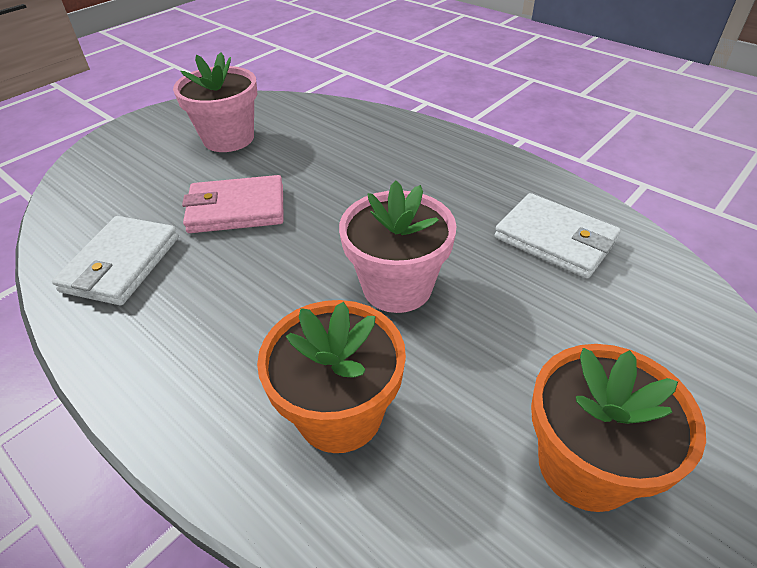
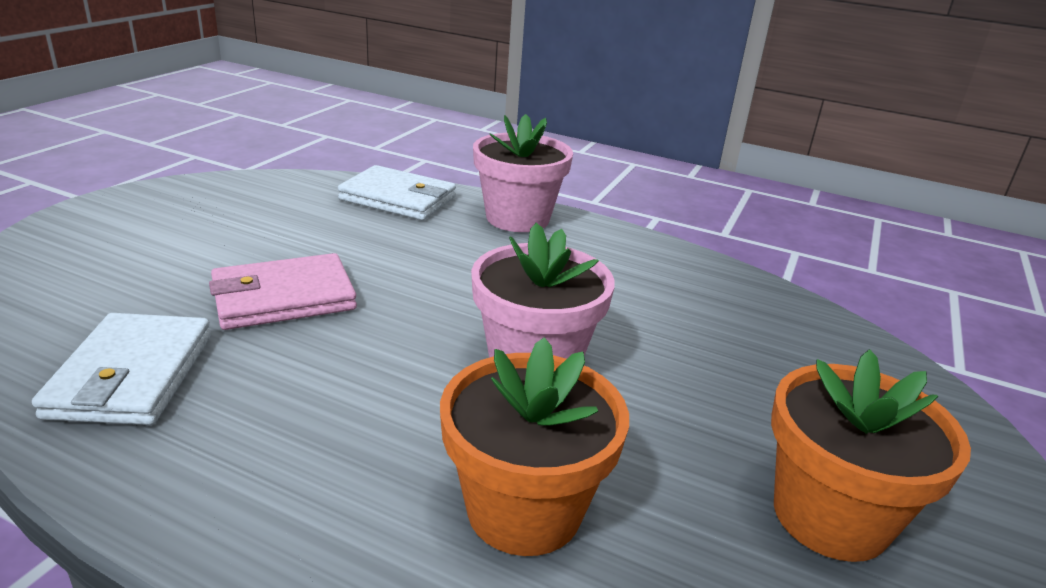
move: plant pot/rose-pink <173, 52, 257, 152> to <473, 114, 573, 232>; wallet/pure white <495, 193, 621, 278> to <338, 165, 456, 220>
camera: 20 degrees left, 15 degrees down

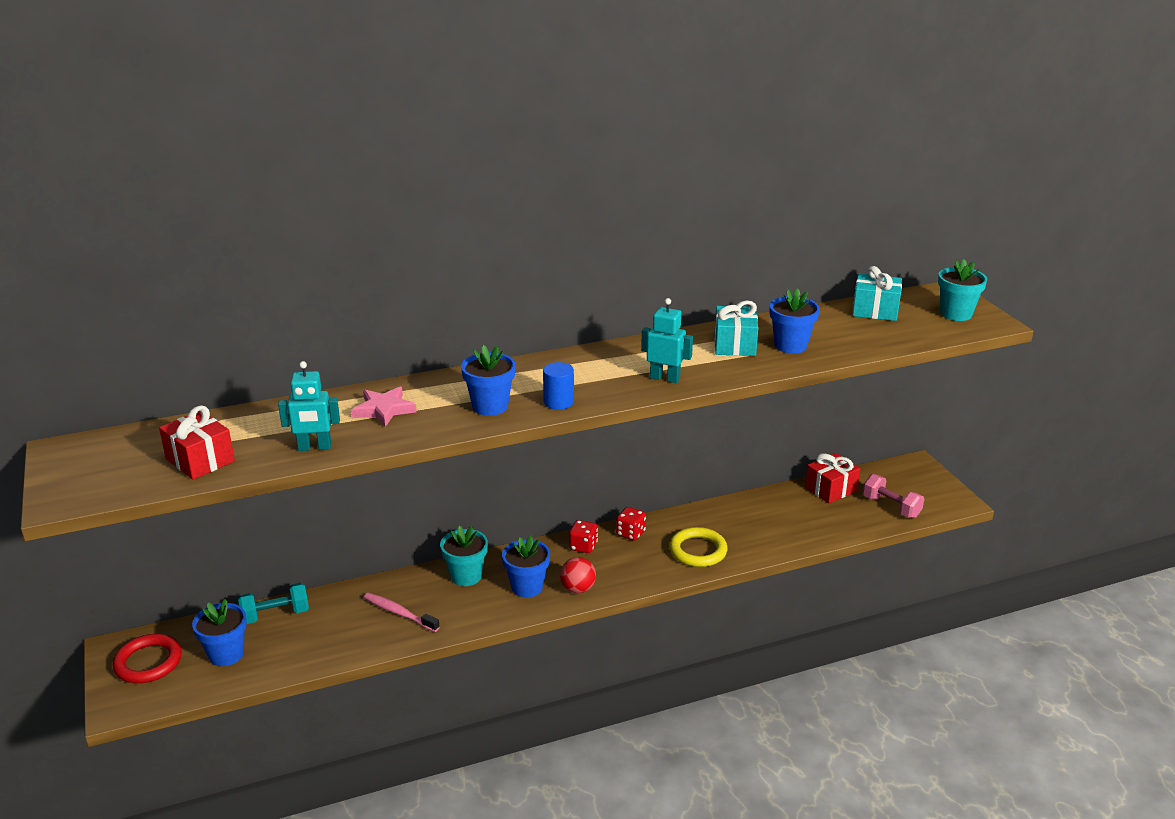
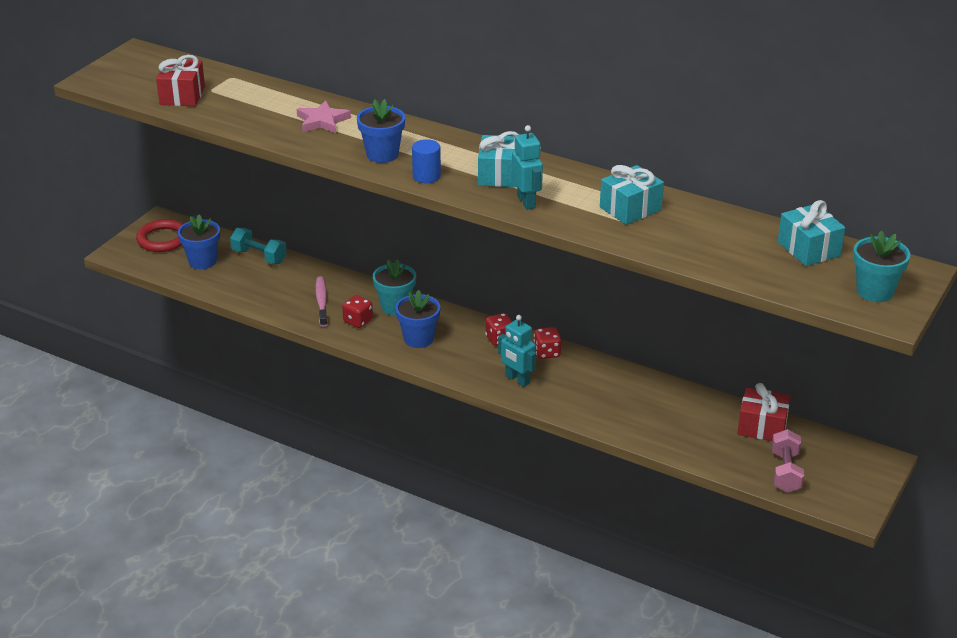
delete: play ball/scarlet <560, 557, 596, 593>; hoop/golden <669, 527, 728, 567>; plant pot/blue <770, 288, 820, 353>
insert: die/scarlet <342, 295, 373, 328>; present/teal <478, 131, 519, 187>
move: toy robot/teal <278, 361, 340, 451> to <498, 315, 536, 387>
camera: 50 degrees right, 5 degrees up

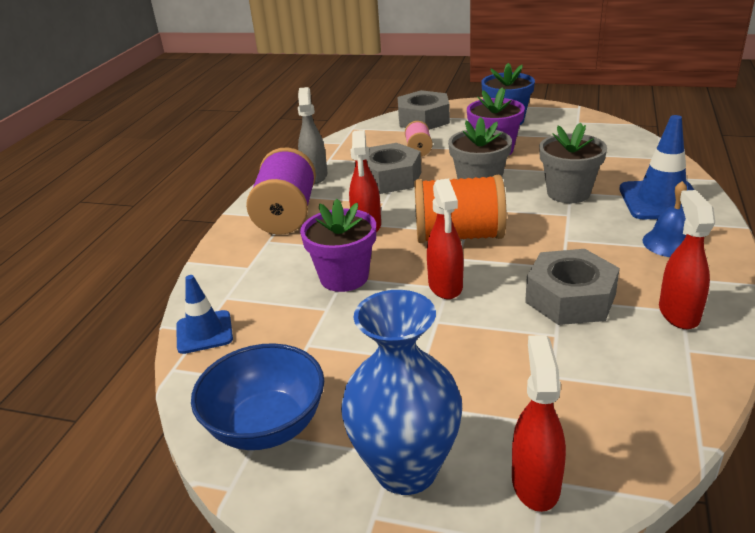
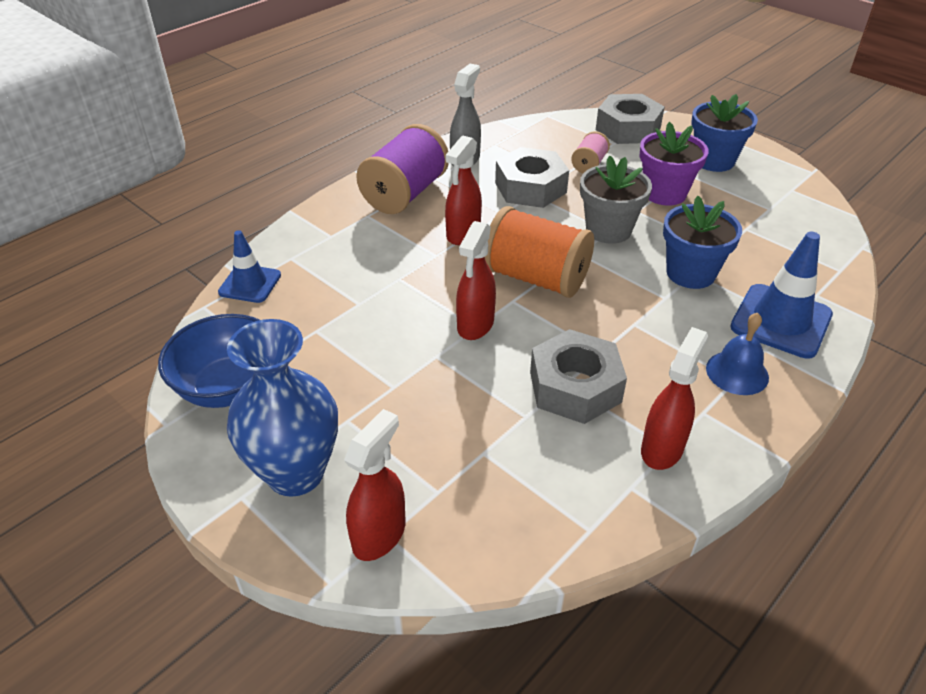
delete: plant pot/purple <300, 199, 376, 292>
recolor: plant pot/grey <539, 123, 607, 203> to plant pot/blue <663, 196, 742, 289>
camera: 25 degrees right, 10 degrees up

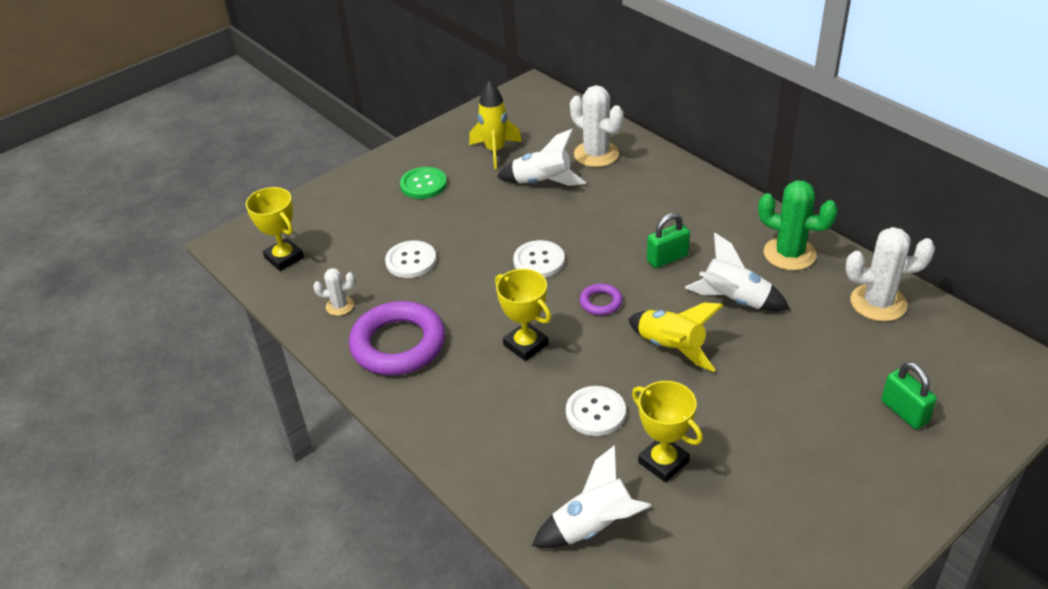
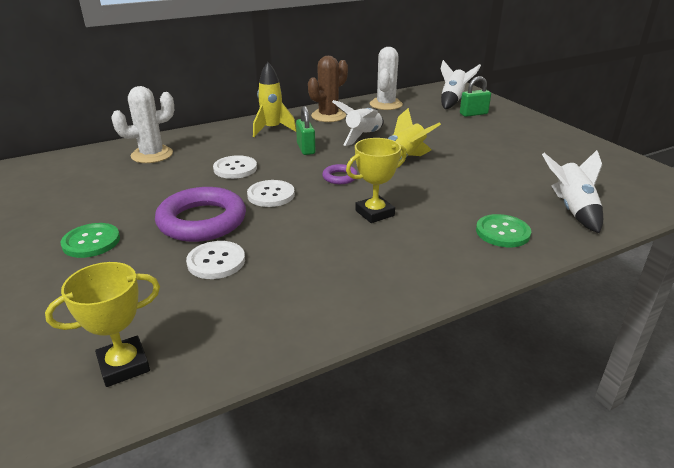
delete: prickly plant/pure white <313, 268, 355, 316>; trophy/golden <632, 381, 703, 482>
insert: shirt button/green <476, 214, 531, 247>
move: hoop/purple <349, 301, 445, 375> to <155, 187, 246, 242>; toy rocket/golden <469, 80, 522, 169> to <253, 62, 296, 137>; toy rocket/pure white <497, 129, 586, 186> to <440, 60, 481, 109>; shirt button/pure white <566, 386, 626, 436> to <213, 155, 257, 179>
recolor: prickly plant/green <758, 180, 838, 270> to prickly plant/brown <308, 56, 348, 122>
camera: 80 degrees left, 10 degrees down

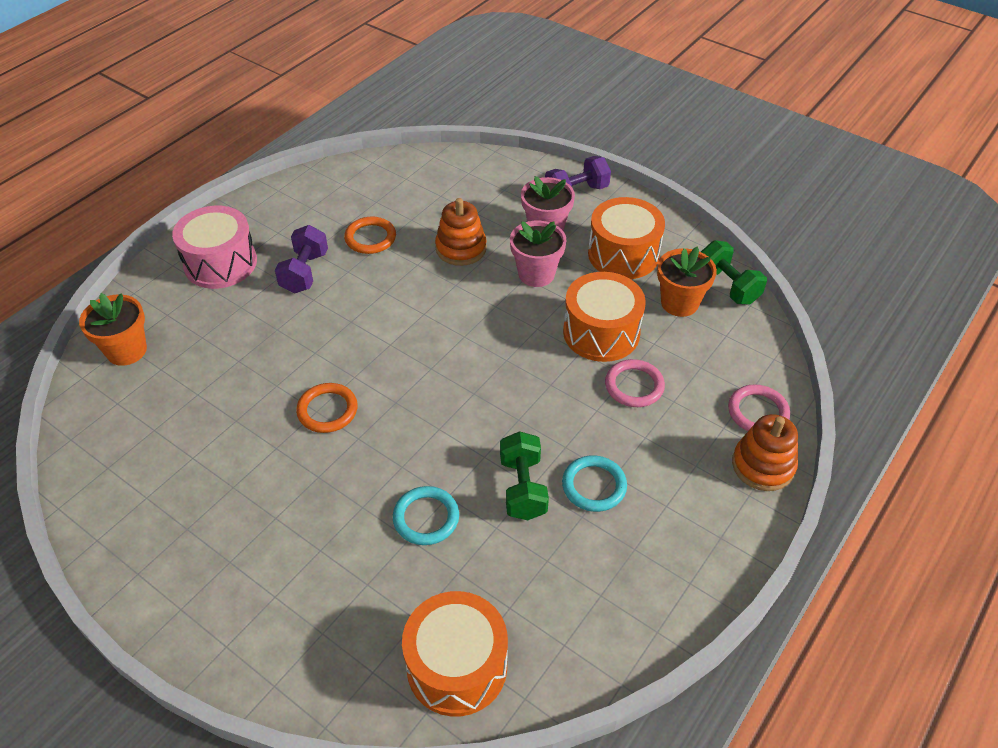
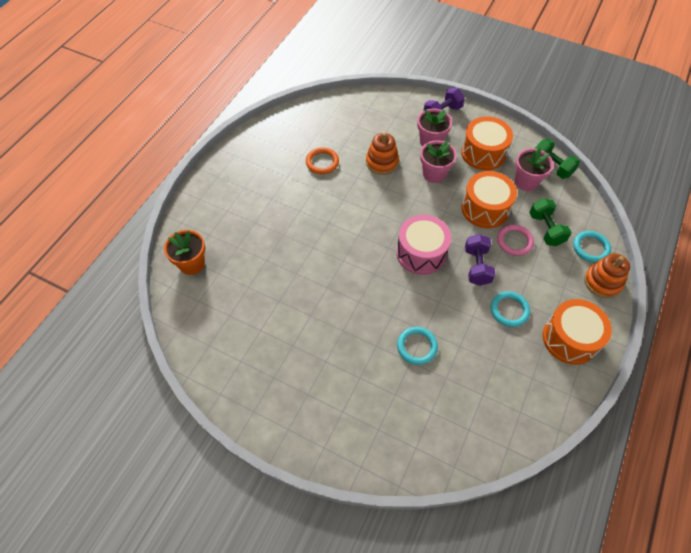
delete: hoop/bright orange <296, 383, 358, 433>
move: snare drum/rose-pink <172, 206, 257, 289> to <396, 215, 451, 275>; dumbbell/purple <275, 225, 328, 293> to <465, 234, 496, 286>; snare drum/bright orange <402, 591, 508, 717> to <543, 299, 612, 365>; dumbbell/green <500, 431, 549, 520> to <529, 198, 572, 246>
recolor: plant pot/bright orange <657, 246, 717, 317> to plant pot/rose-pink <515, 148, 554, 191>; hoop/rose-pink <728, 385, 790, 431> to hoop/teal <573, 231, 611, 263>
camera: 10 degrees left, 10 degrees up

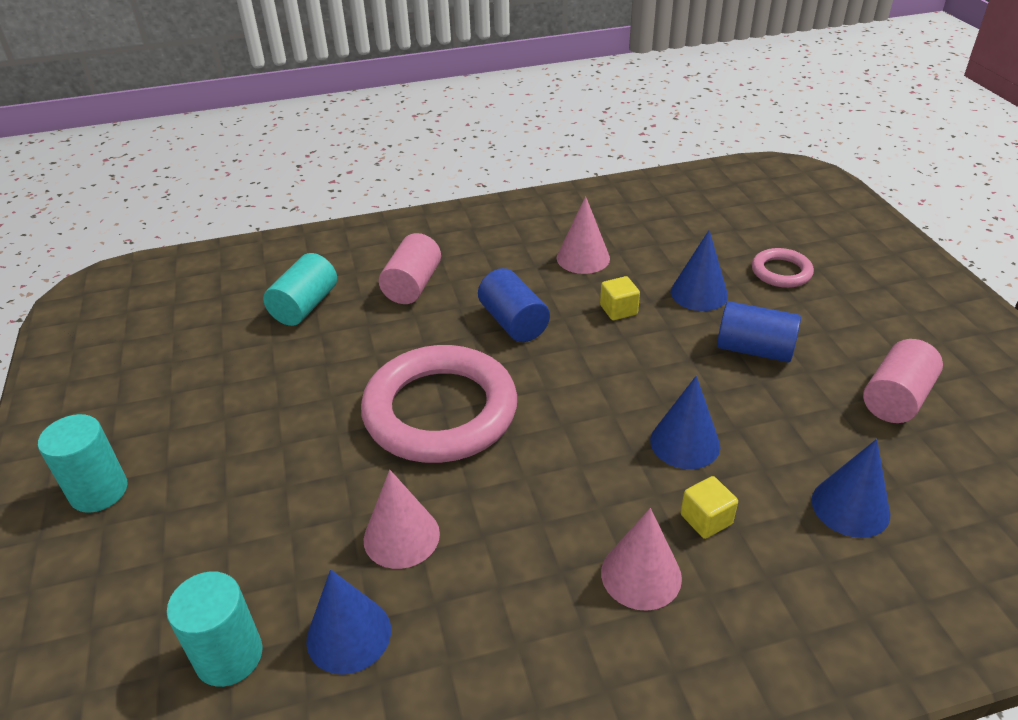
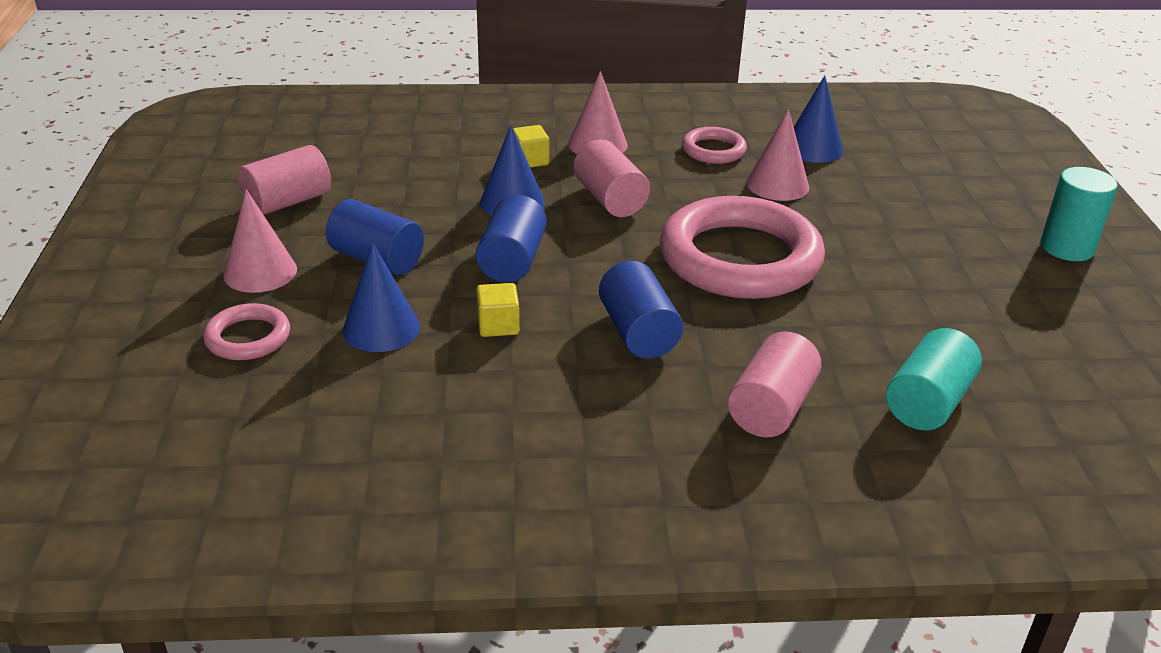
delete: cylinder shape/teal <166, 571, 263, 687>; cone shape/blue <812, 439, 890, 538>
insert: cylinder shape/blue <476, 195, 547, 283>; cylinder shape/rose-pink <574, 139, 650, 217>; hoop/rose-pink <682, 127, 747, 164>
move: cone shape/rose-pink <557, 196, 610, 274> to <223, 189, 297, 293>
camera: 170 degrees left, 5 degrees down

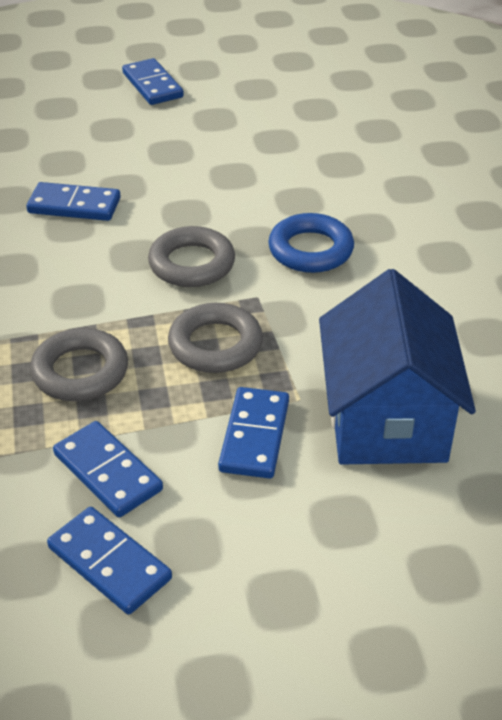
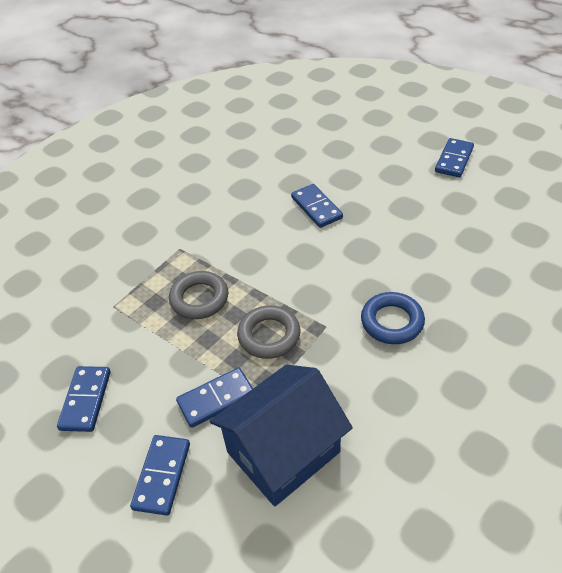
delete: hoop/grey <148, 226, 235, 287>
move: domino/blue <53, 421, 163, 517> to <130, 435, 190, 516>
camera: 55 degrees right, 5 degrees up

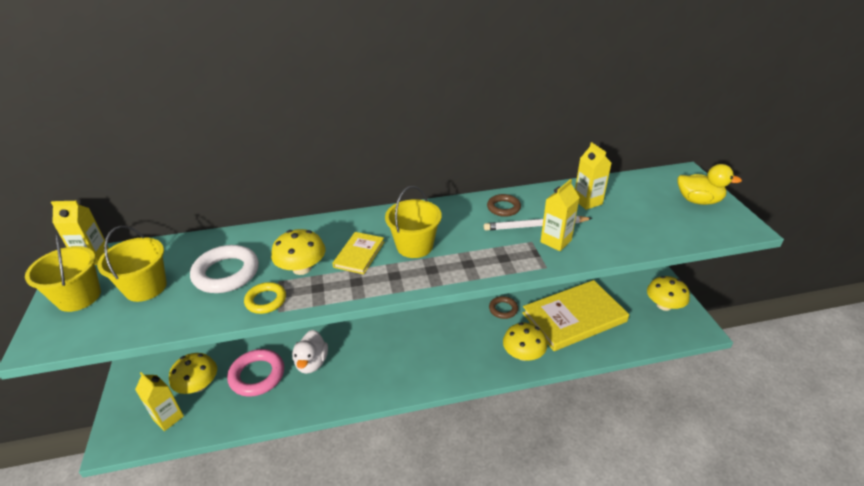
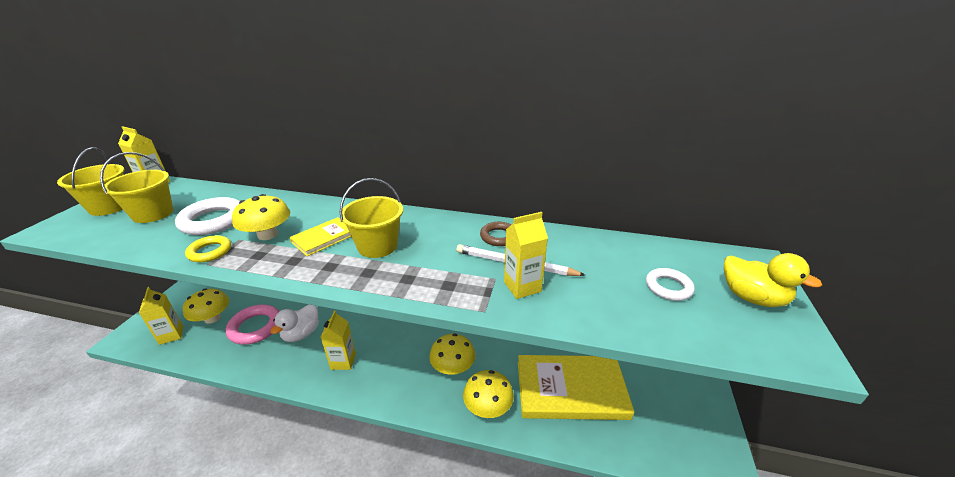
delete: hoop/brown <489, 296, 518, 319>
insert: hoop/pure white <646, 268, 695, 301>
move: juice carton/golden <575, 142, 611, 210> to <321, 311, 356, 370>; mushroom/golden <647, 276, 690, 311> to <429, 333, 476, 375>
camera: 25 degrees right, 5 degrees down

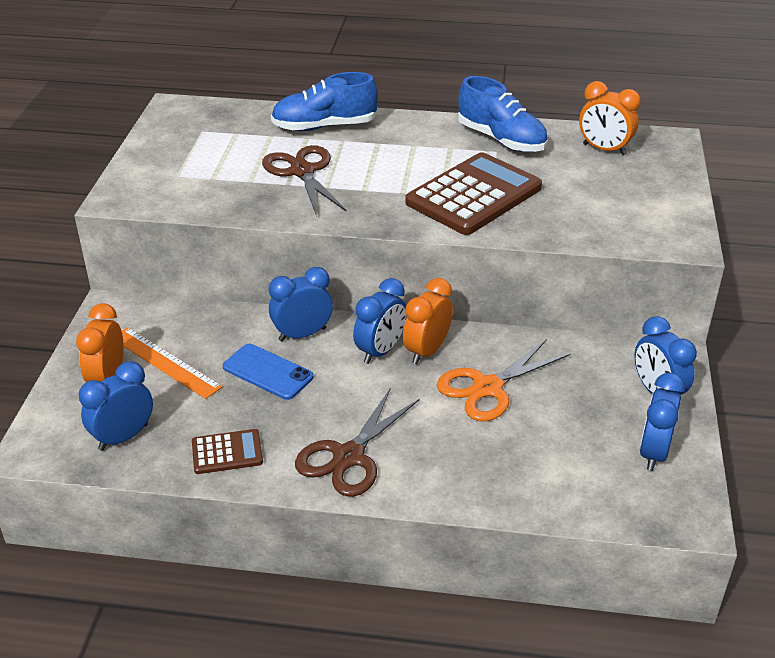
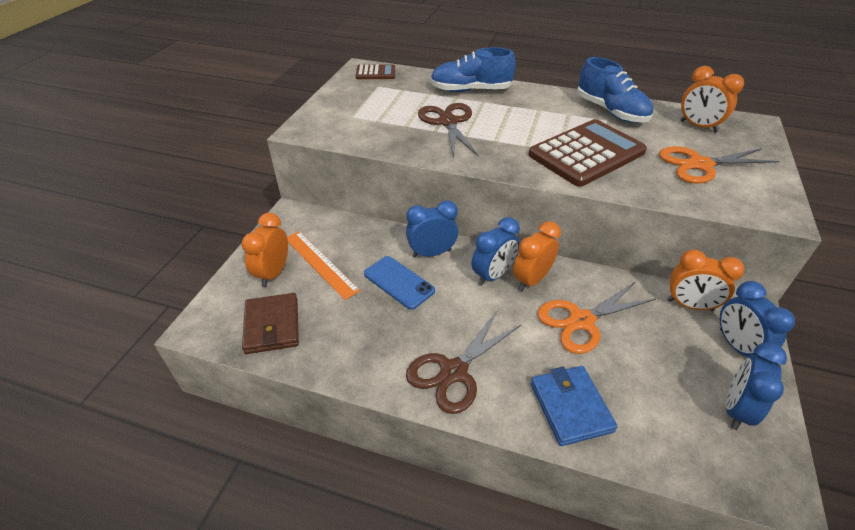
insert: wallet/blue <531, 366, 618, 446>; scissors/bright orange <659, 146, 780, 184>; bedside clock/bright orange <667, 249, 744, 311>
move: pocket calculator/brown <192, 429, 263, 474> to <356, 64, 395, 79>
replace: bedside clock/blue <79, 361, 153, 451> to wallet/brown <242, 293, 299, 354>
camera: 10 degrees right, 5 degrees up

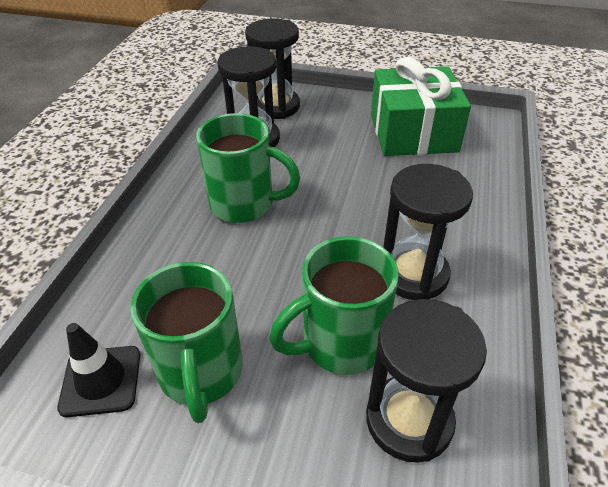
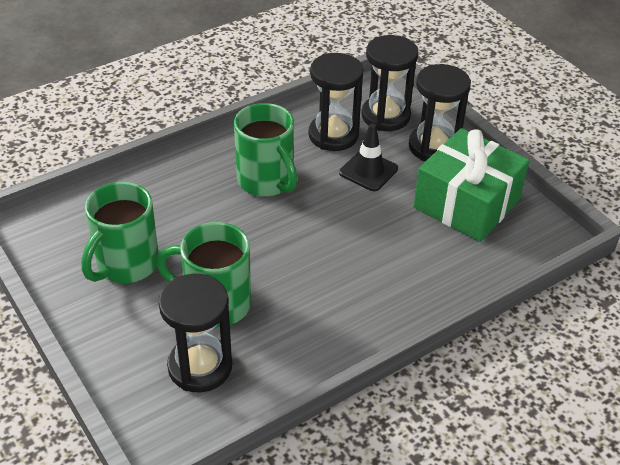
move: traffic cone/ebony <57, 323, 140, 417> to <339, 123, 398, 191>; sand timer/ebony <383, 164, 473, 300> to <409, 64, 471, 161>
camera: 40 degrees right, 0 degrees up

